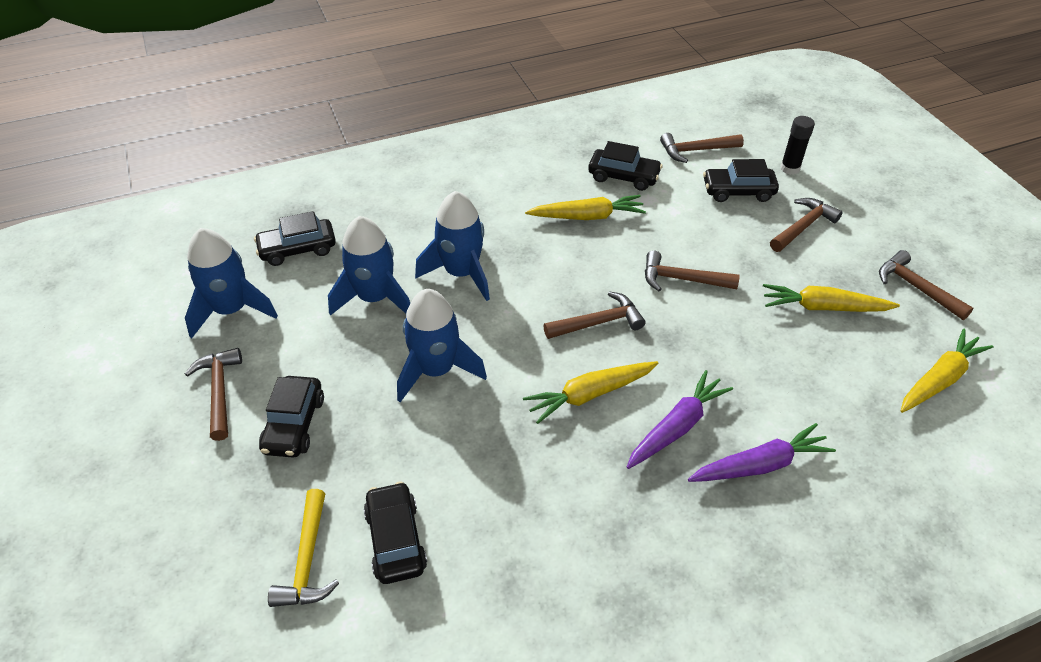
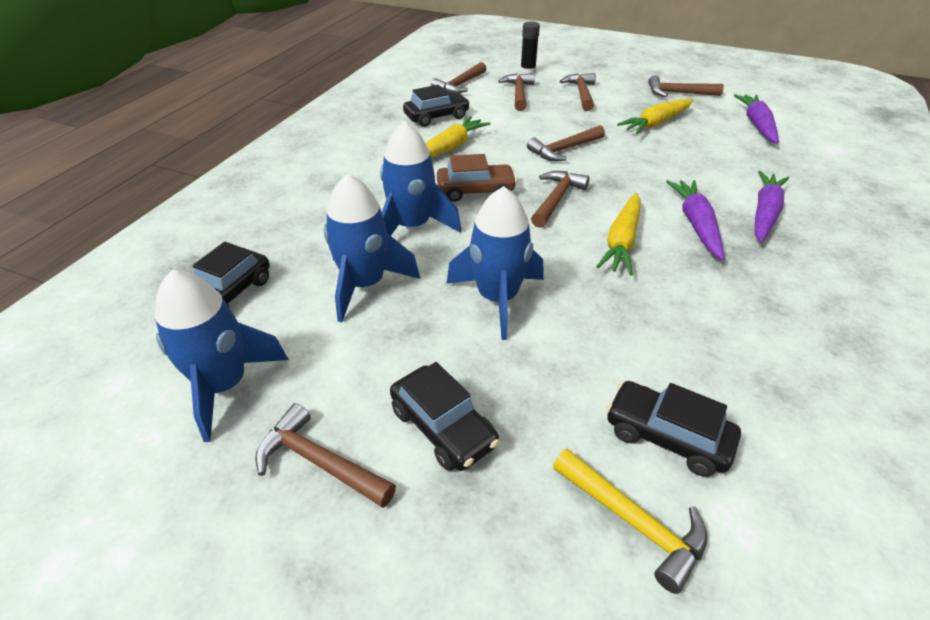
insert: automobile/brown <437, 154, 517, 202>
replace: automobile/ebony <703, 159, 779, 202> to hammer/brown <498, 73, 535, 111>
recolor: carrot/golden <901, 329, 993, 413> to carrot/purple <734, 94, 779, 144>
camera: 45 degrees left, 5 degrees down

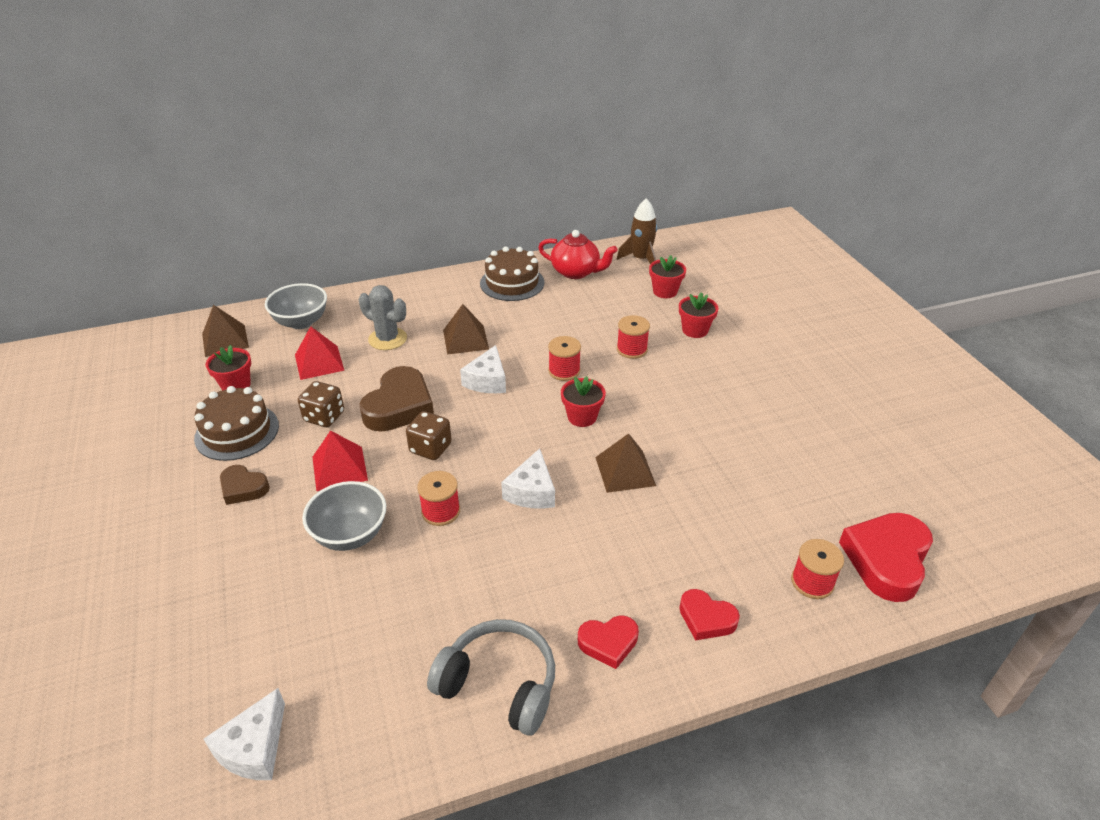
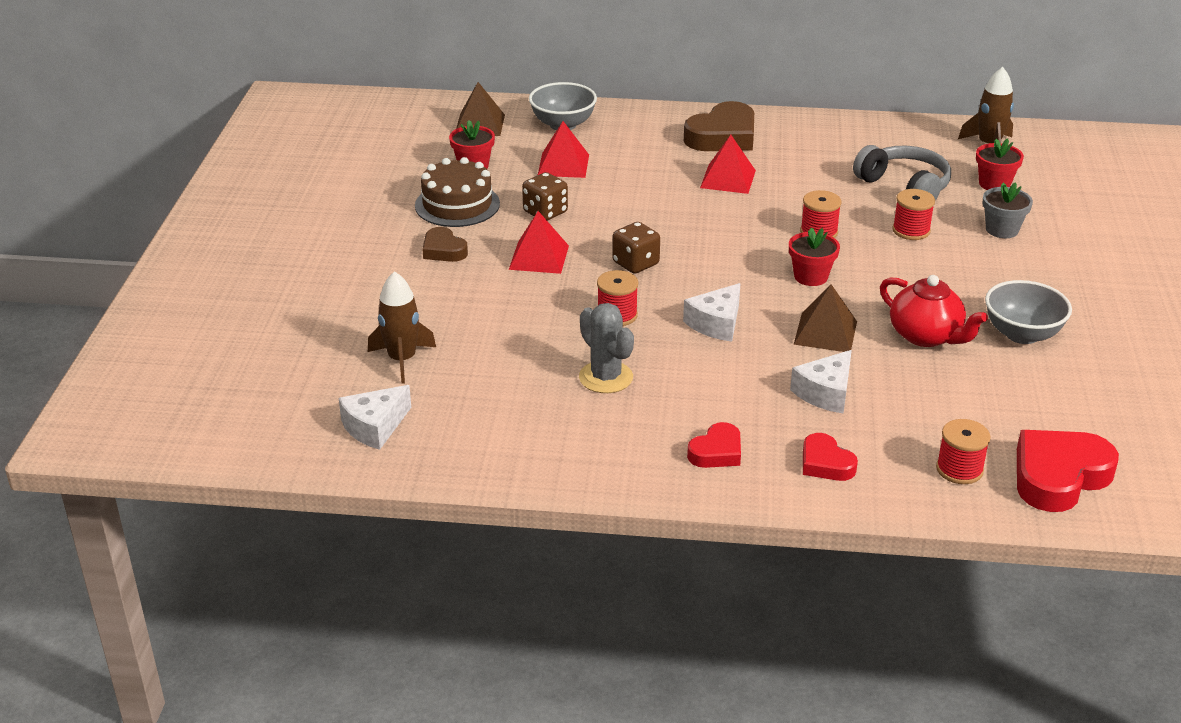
delete: layer cake/brown <480, 247, 544, 301>
insert: toy rocket/brown <368, 271, 436, 384>
move: bowl/grey <302, 481, 386, 551> to <985, 280, 1072, 344>; prickly plant/grey <359, 285, 407, 350> to <579, 303, 634, 393>; love heart/brown <359, 366, 434, 432> to <684, 101, 754, 151>; headphones/grey <427, 619, 555, 736> to <853, 145, 951, 201>; cheese wedge/pure white <460, 345, 506, 393> to <790, 350, 852, 414>; china teapot/scarlet <538, 230, 618, 279> to <880, 275, 988, 347>
recolor: pyramid shape/brown <443, 304, 489, 355> to pyramid shape/scarlet <700, 135, 756, 194>; plant pot/scarlet <679, 292, 719, 338> to plant pot/grey <983, 182, 1033, 238>
rotate: love heart/scarlet <578, 616, 639, 669> = <687, 422, 741, 468> 60 degrees counterclockwise
camera: 25 degrees right, 5 degrees down

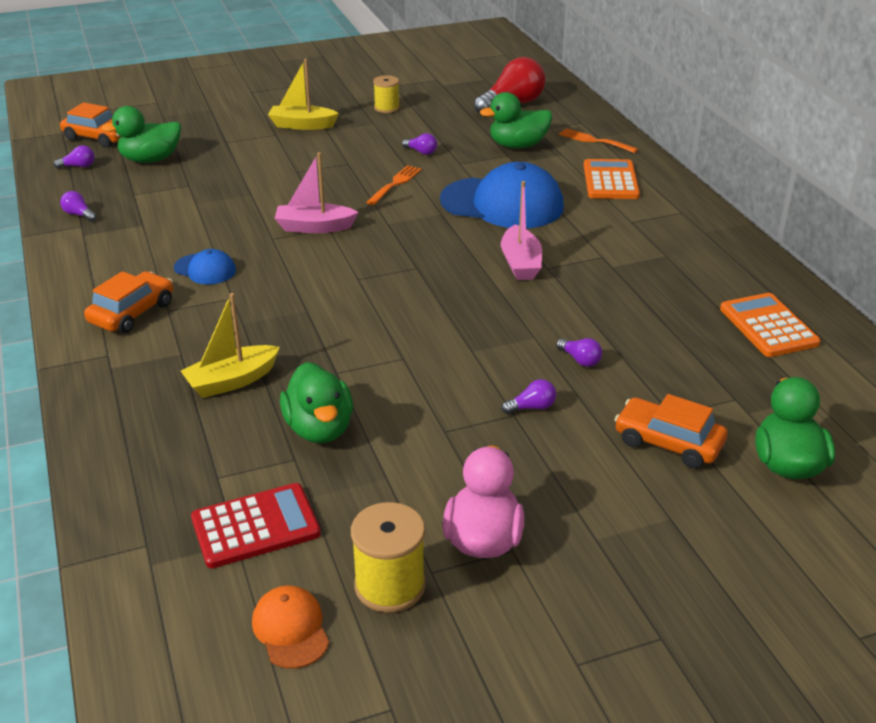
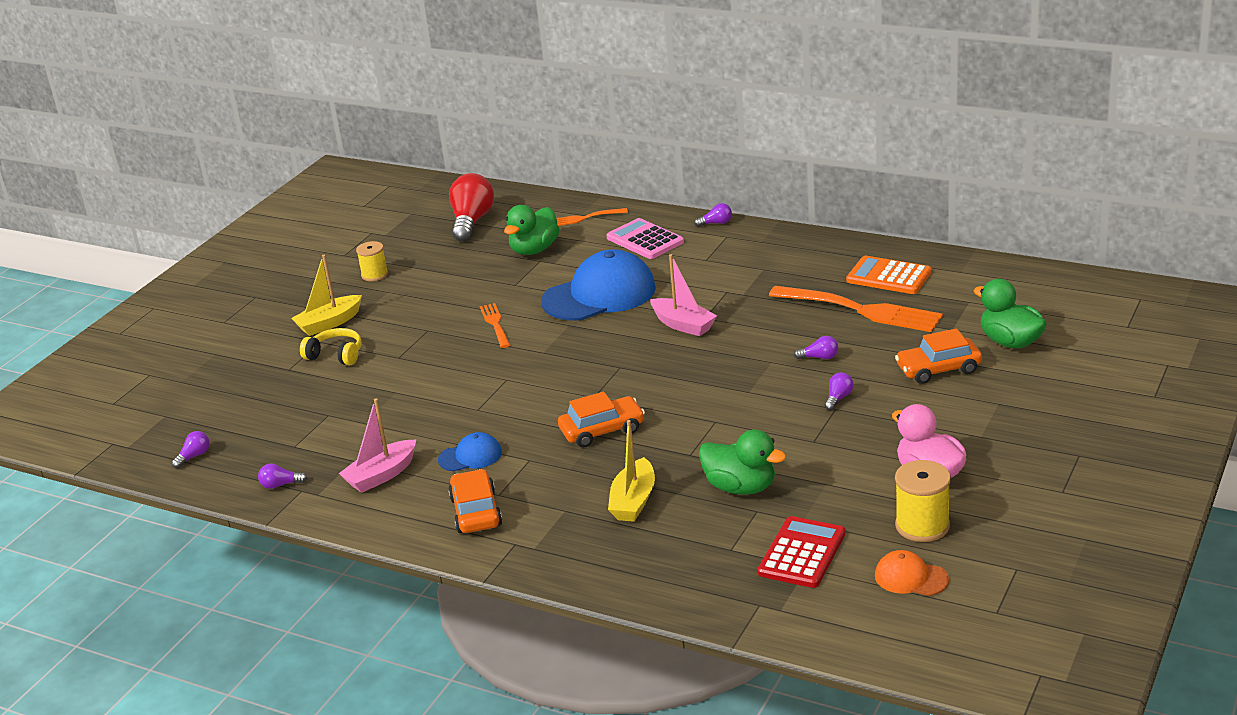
delete: duck/green <101, 106, 181, 163>
insert: headphones/golden <300, 328, 362, 365>; dinner fork/bright orange <769, 286, 943, 332>
move: automobile/bright orange <60, 102, 121, 147> to <558, 392, 645, 448>; boat/rose-pink <275, 152, 358, 233> to <339, 398, 416, 493>; lightbulb/purple <402, 133, 437, 155> to <694, 203, 732, 227>
recolor: pocket calculator/bright orange <584, 159, 640, 199> to pocket calculator/rose-pink <606, 218, 684, 259>
camera: 40 degrees left, 5 degrees down

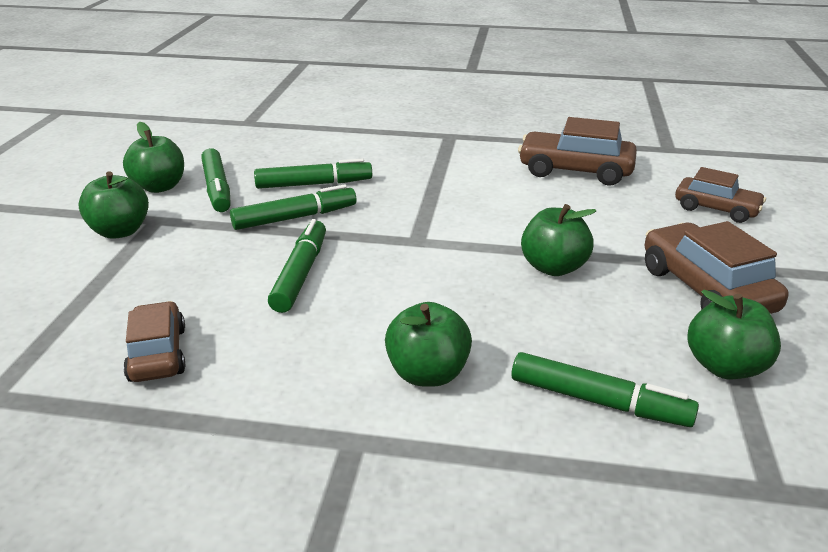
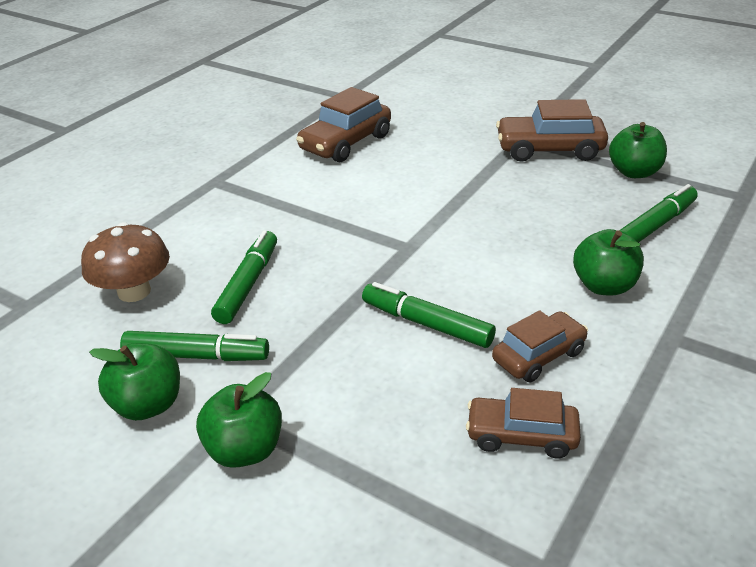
delete: marker/green <230, 184, 356, 230>; apple fruit/green <521, 204, 596, 276>
insert: mushroom/brown <81, 222, 170, 302>
move: automobile/brown <675, 167, 766, 223> to <492, 310, 588, 382>
camera: 65 degrees left, 5 degrees up

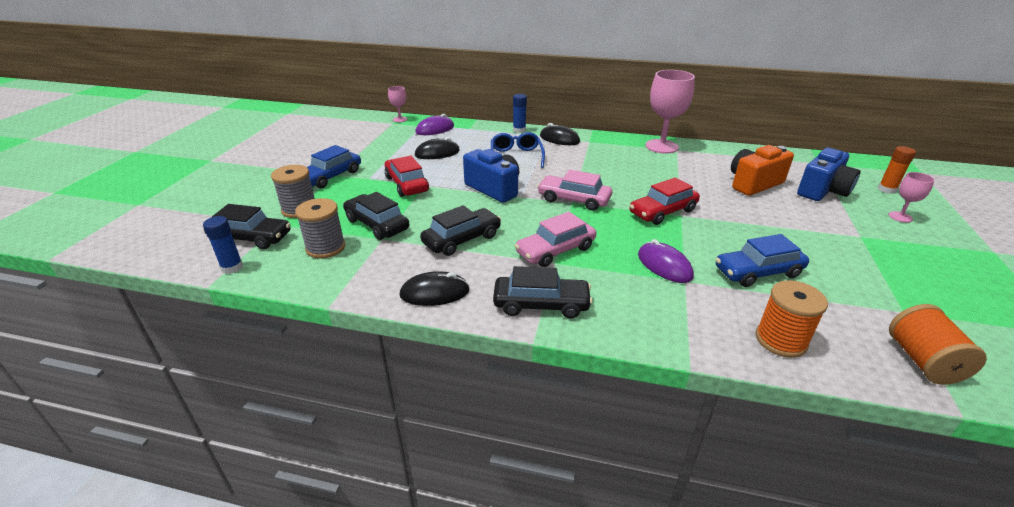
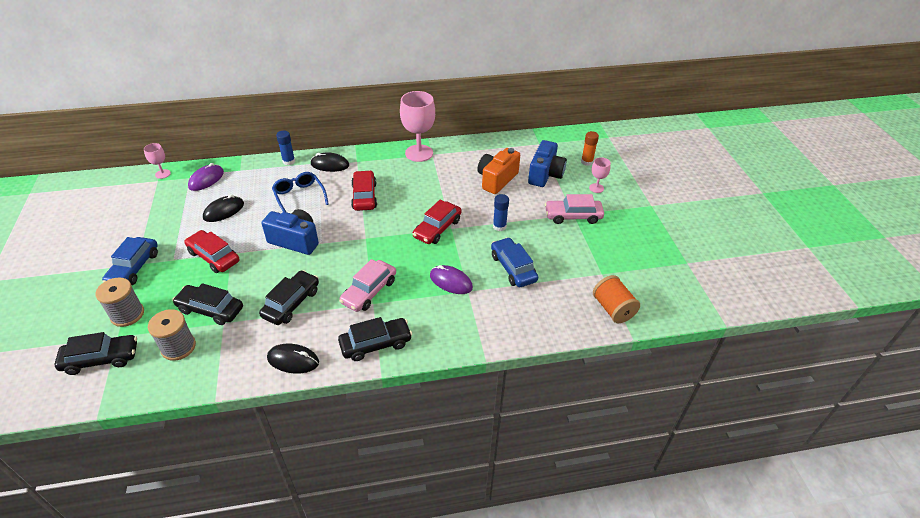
delete: spool/bright orange <756, 280, 828, 358>
insert: automobile/scarlet <351, 170, 377, 211>
move: glue/blue <203, 216, 243, 274> to <493, 194, 509, 231>; automobile/rose-pink <537, 170, 612, 211> to <545, 194, 604, 224>
rotate: computer mouse/ebony <399, 271, 470, 306> = <267, 344, 319, 373> 45 degrees clockwise; automobile/blue <716, 234, 809, 287> = <491, 237, 538, 287> 105 degrees clockwise
camera: 25 degrees left, 10 degrees up

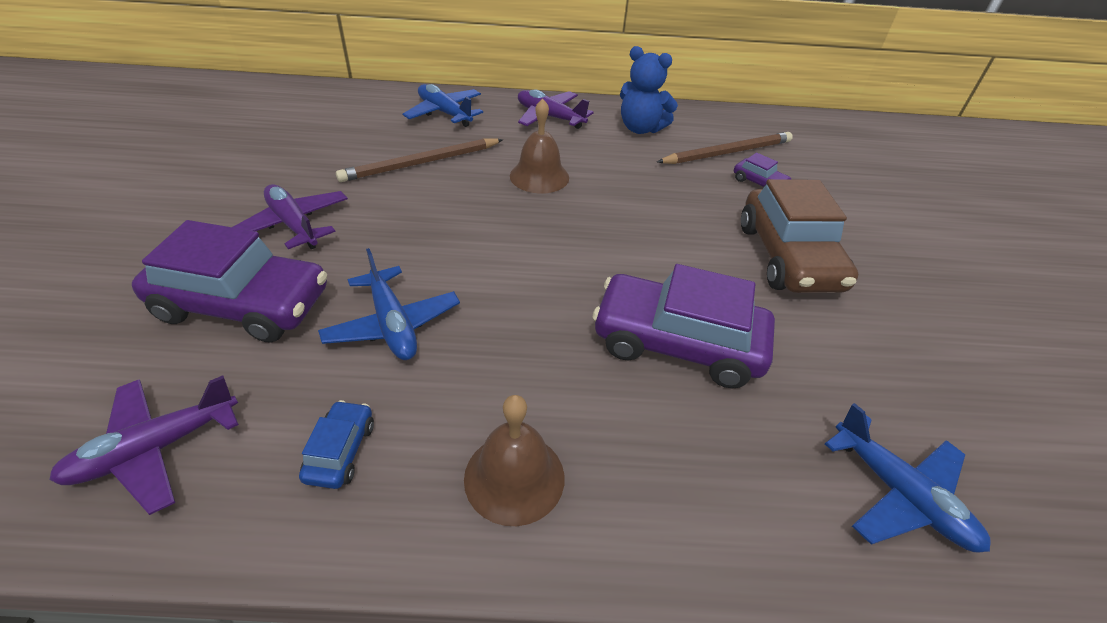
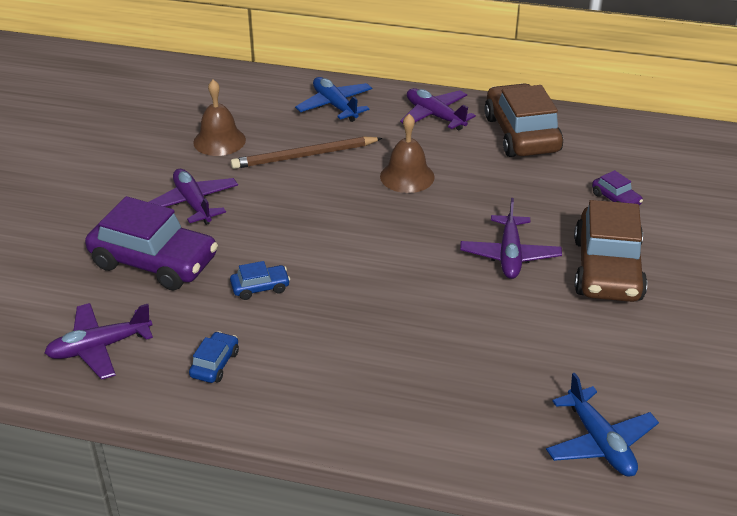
delete: automobile/purple <592, 264, 775, 388>; wooden pencil/brown <657, 132, 793, 164>
insert: plane/purple <460, 198, 562, 279>
move: school bell/brown <464, 395, 564, 526> to <193, 80, 246, 156>
replace: plane/blue <318, 248, 460, 360> to automobile/blue <230, 261, 290, 300>; teddy/blue <620, 46, 678, 134> to automobile/brown <484, 83, 563, 157>
camera: 15 degrees right, 5 degrees down

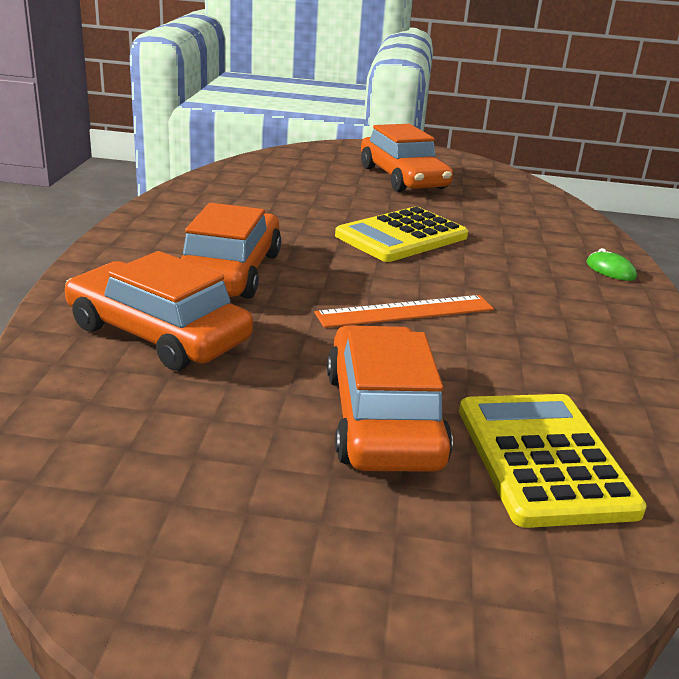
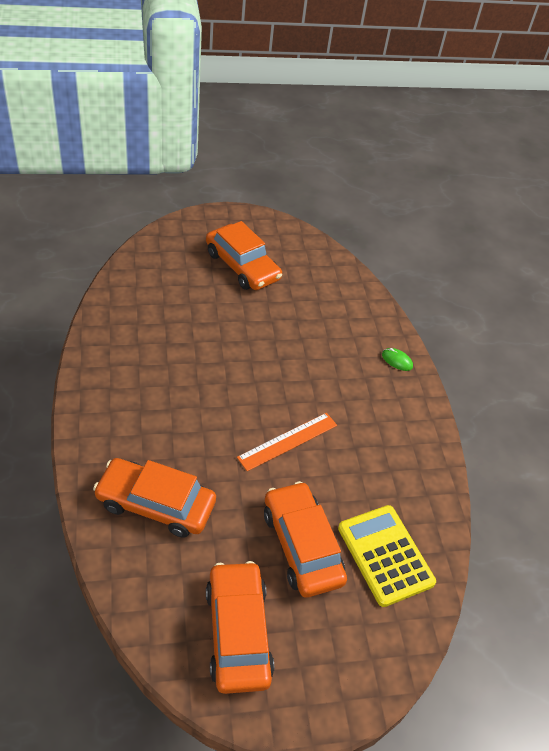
delete: pocket calculator/golden <335, 207, 468, 262>
move: automobile/bright orange <180, 203, 281, 299> to <206, 561, 274, 694>
camera: 20 degrees left, 20 degrees up

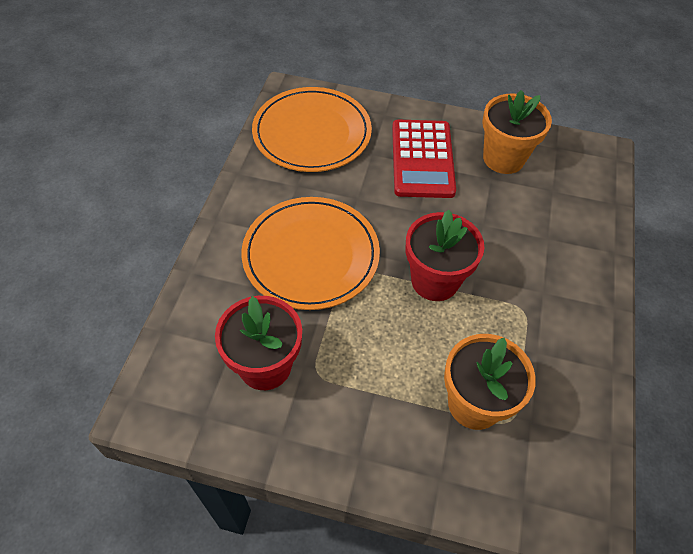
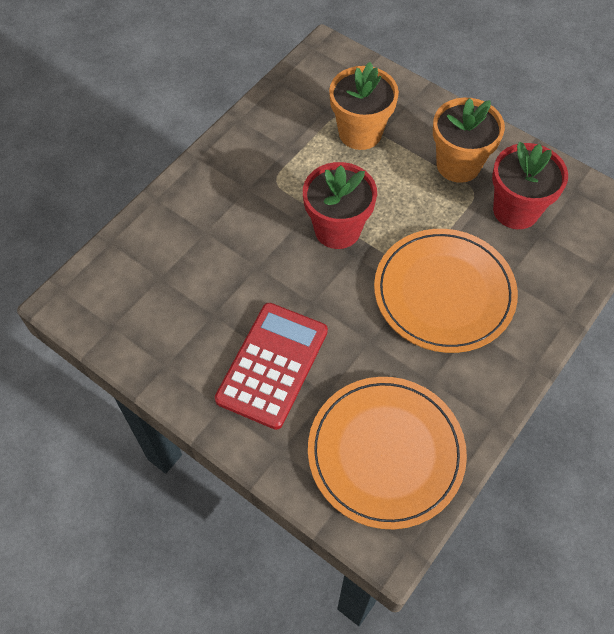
move: plant pot/bright orange <483, 90, 552, 174> to <433, 98, 505, 183>
camera: 155 degrees left, 5 degrees up

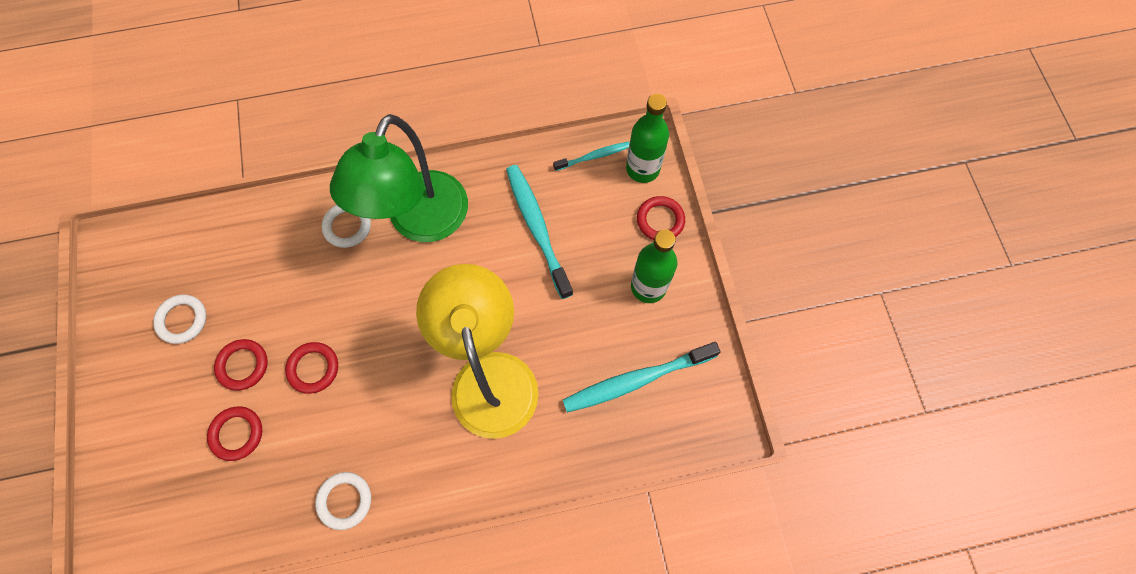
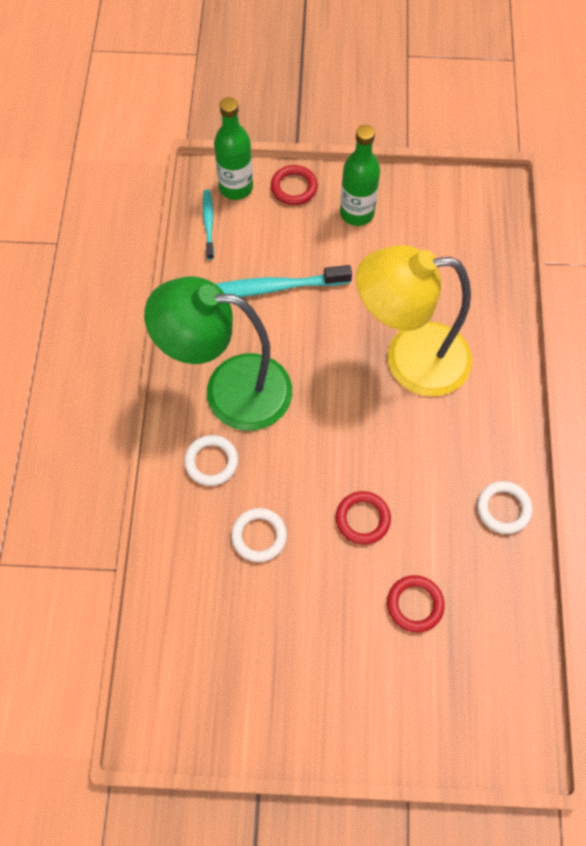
delete: hoop/scarlet <214, 339, 268, 391>; dental brush/teal <563, 342, 721, 413>
move: hoop/pure white <153, 294, 206, 344> to <231, 508, 287, 562>
rotate: reading lamp/green <330, 114, 468, 242> = <144, 277, 292, 431> 150 degrees clockwise
camera: 75 degrees left, 5 degrees down

